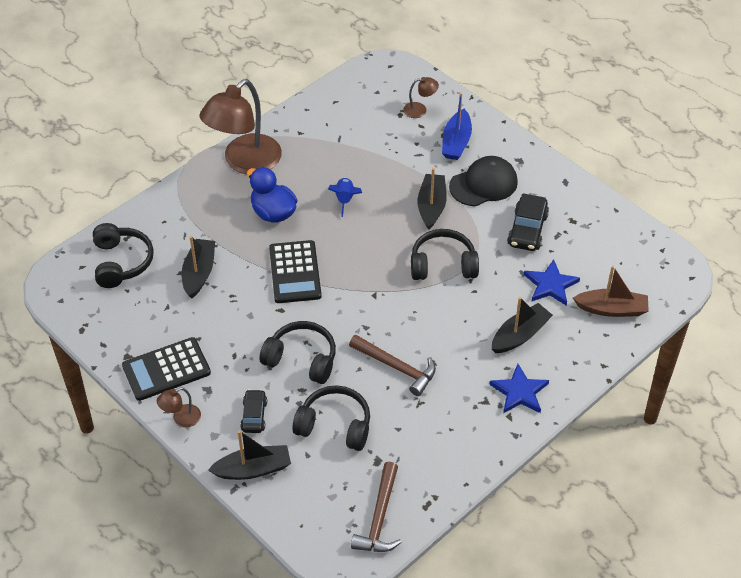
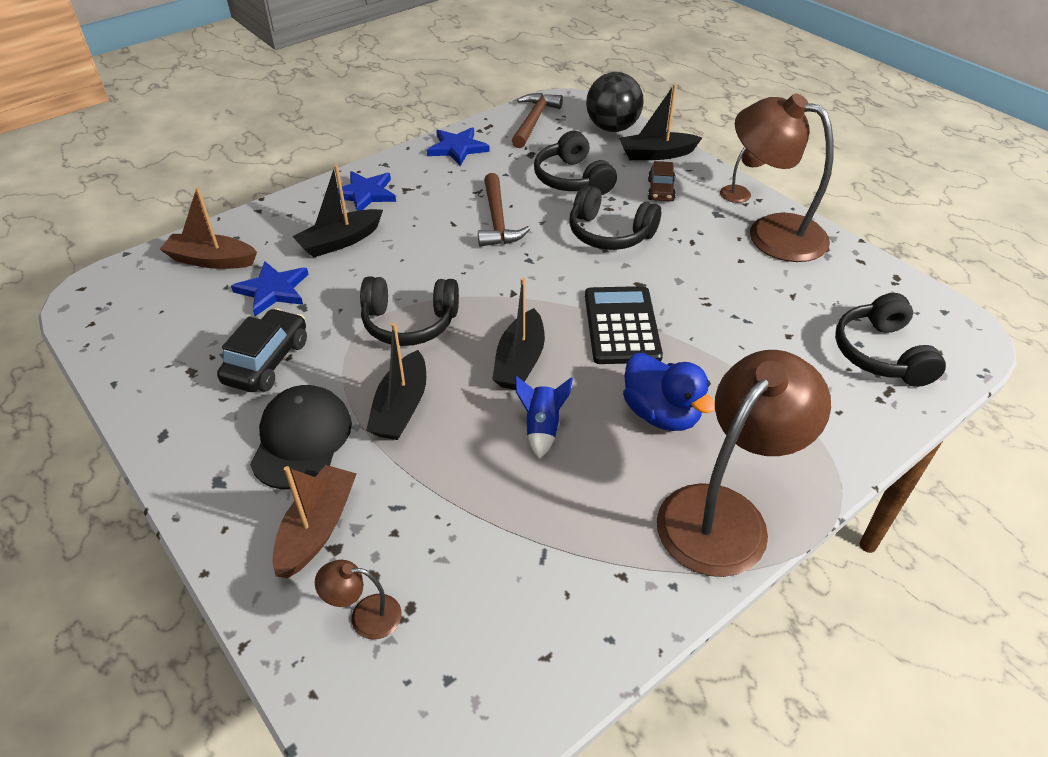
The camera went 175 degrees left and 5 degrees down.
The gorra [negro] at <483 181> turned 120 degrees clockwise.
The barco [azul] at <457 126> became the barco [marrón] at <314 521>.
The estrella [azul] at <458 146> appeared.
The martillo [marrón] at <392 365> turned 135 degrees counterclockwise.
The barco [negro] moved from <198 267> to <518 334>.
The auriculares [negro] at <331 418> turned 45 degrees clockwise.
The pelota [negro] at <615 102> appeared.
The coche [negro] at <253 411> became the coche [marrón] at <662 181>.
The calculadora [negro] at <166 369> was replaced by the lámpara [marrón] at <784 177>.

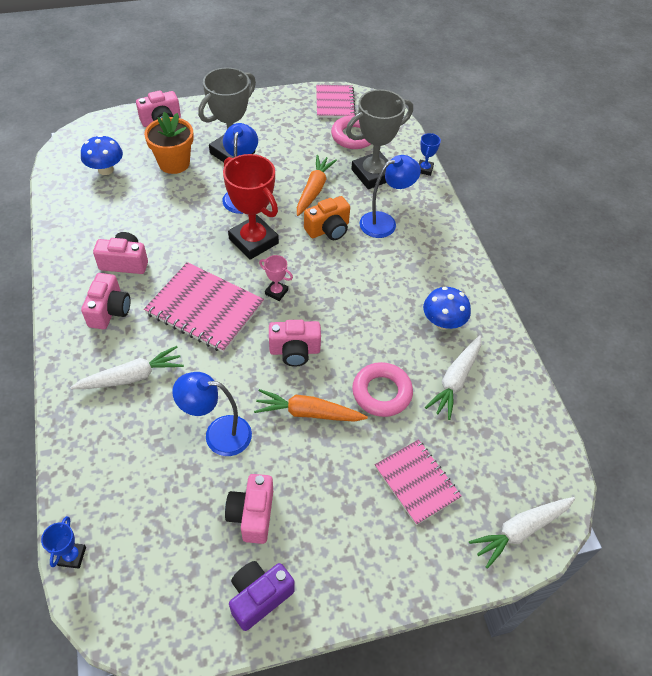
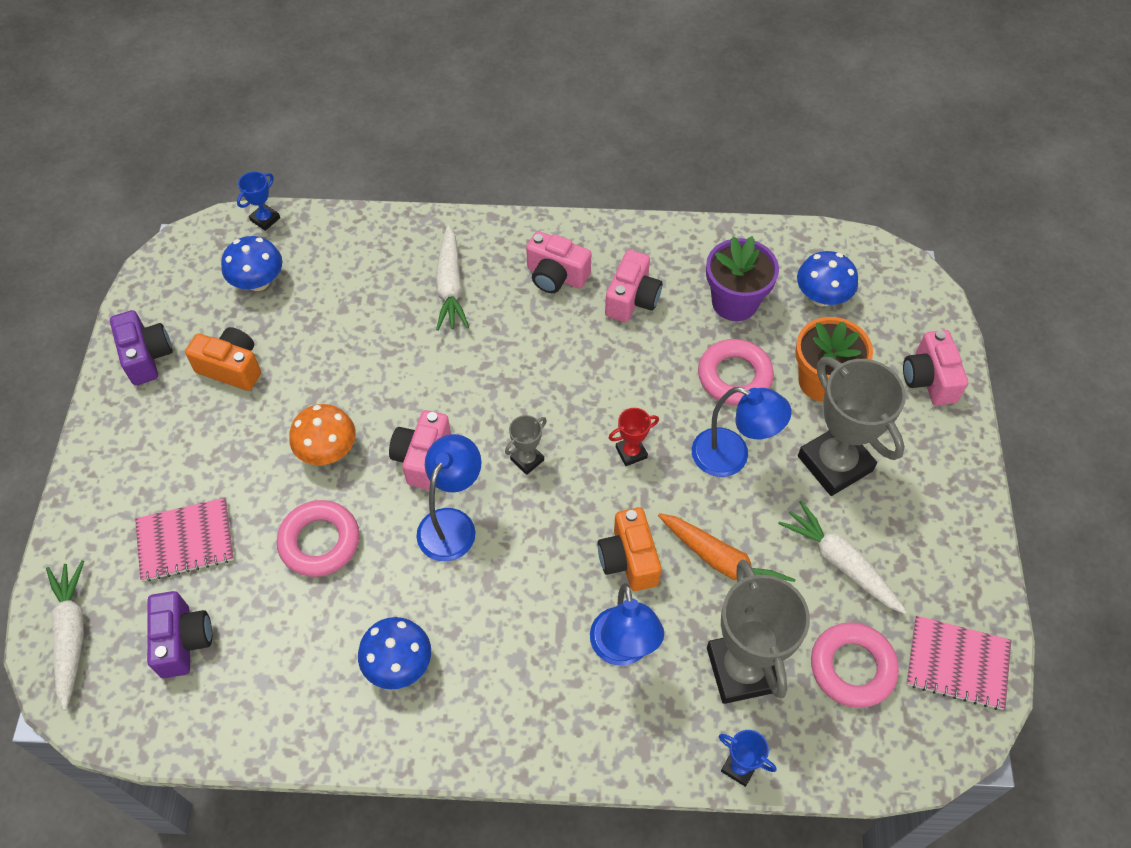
The camera went 110 degrees right and 5 degrees up.
The cámara [morado] at <179 634> appeared.
The cámara [rosa] at <249 509> became the cámara [naranja] at <223 359>.
The seta [azul] at <251 263> appeared.
The trofeo [azul] at <63 542> turned 75 degrees counterclockwise.
The zanahoria [naranja] at <311 405> was replaced by the seta [naranja] at <322 434>.
The lámpara [azul] moved from <212 414> to <448 497>.
The trofeo [rosa] at <276 278> became the trofeo [gris] at <526 445>.
The trofeo [rojo] at <251 207> changed to 0.45 times the size.
The anillo [rosa] at <736 372> appeared.
The maceta [morado] at <742 278> appeared.
The zanahoria [blanco] moved from <453 377> to <842 557>.
The cuaderno [rosa] at <204 307> disappeared.

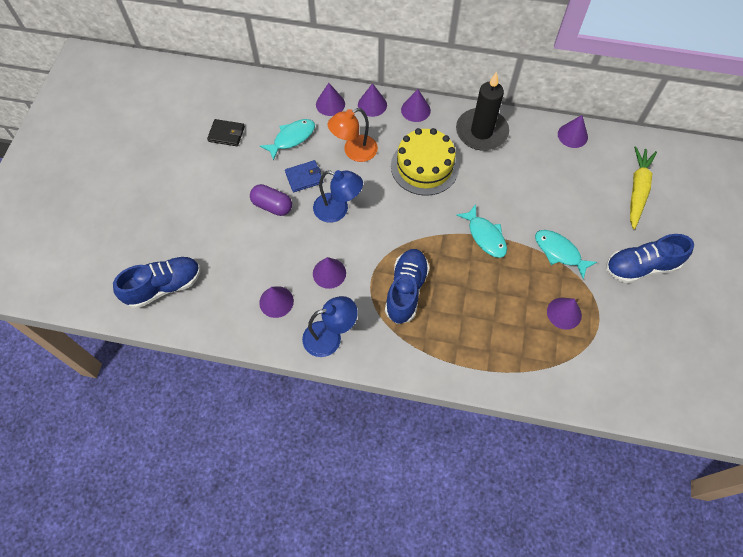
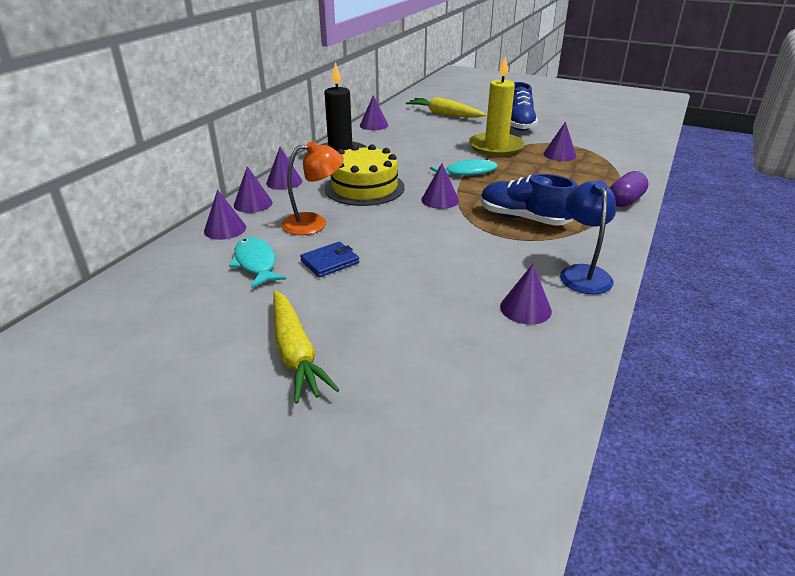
The camera went 75 degrees left and 30 degrees down.
The zanahoria [amarillo] at <306 347> appeared.
The lámpara [naranja] at <353 135> turned 90 degrees counterclockwise.
The cartera [azul] at <304 176> turned 60 degrees clockwise.
The cono [morado] moved from <329 273> to <440 186>.
The pez [turquesa] at <566 254> was replaced by the vela [amarillo] at <497 106>.
The cápsula [morado] moved from <271 200> to <629 189>.
The zapato [azul] at <157 282> disappeared.
The cartera [negro] at <226 132> disappeared.
The lámpara [azul] at <338 196> disappeared.

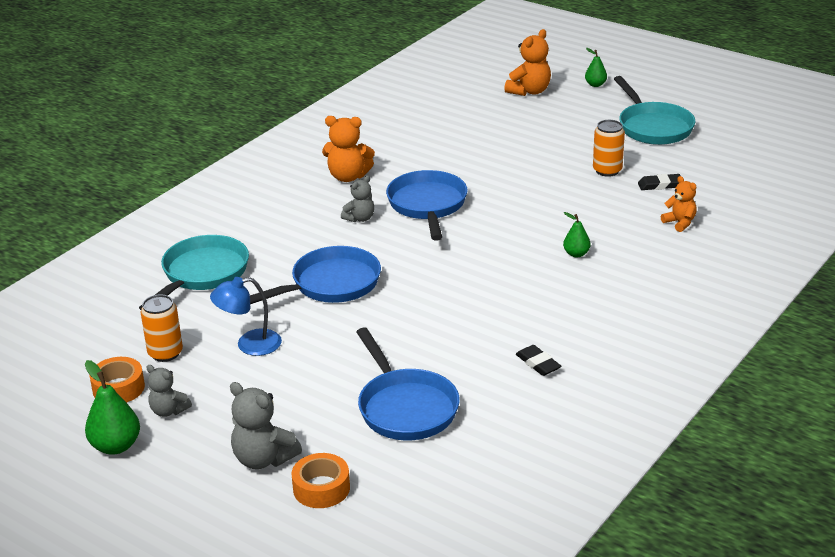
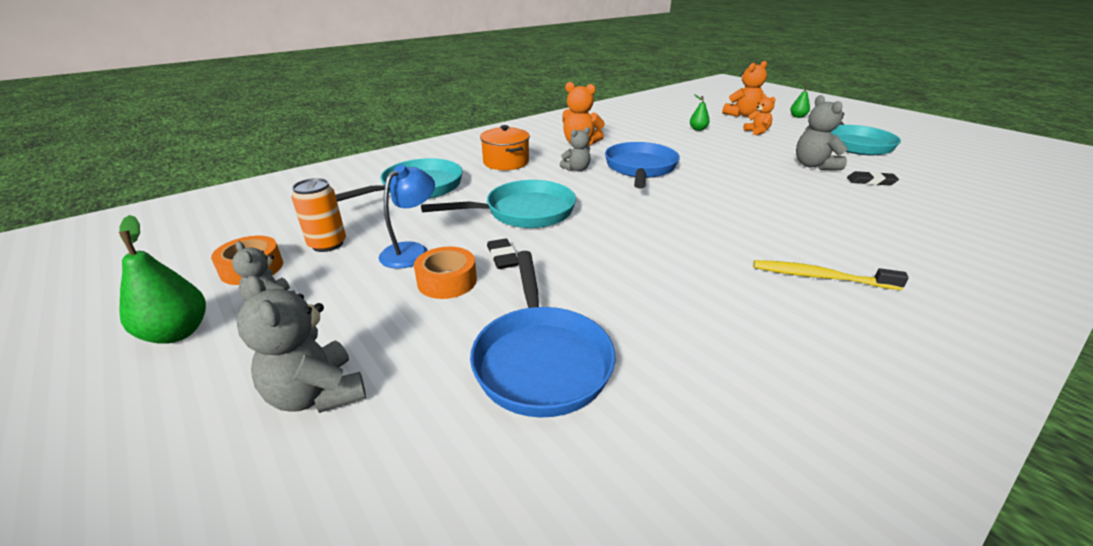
The camera went 15 degrees right and 0 degrees up.
The lámpara [azul] at <246 316> turned 120 degrees clockwise.
The cinta adhesiva [naranja] moved from <320 480> to <445 272>.
The sartén [azul] at <315 275> became the sartén [turquesa] at <498 204>.
The olla [naranja] at <505 147> appeared.
The goma de borrar [negro] moved from <538 360> to <503 254>.
The pera [verde] moved from <577 235> to <700 112>.
The osito [naranja] moved from <679 204> to <759 114>.
The cepillo de dientes [amarillo] at <831 275> appeared.
The lata [naranja] at <609 148> was replaced by the osito [gris] at <822 132>.

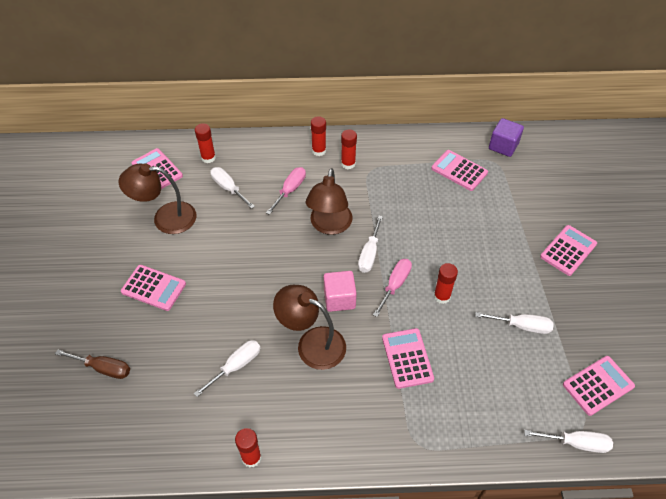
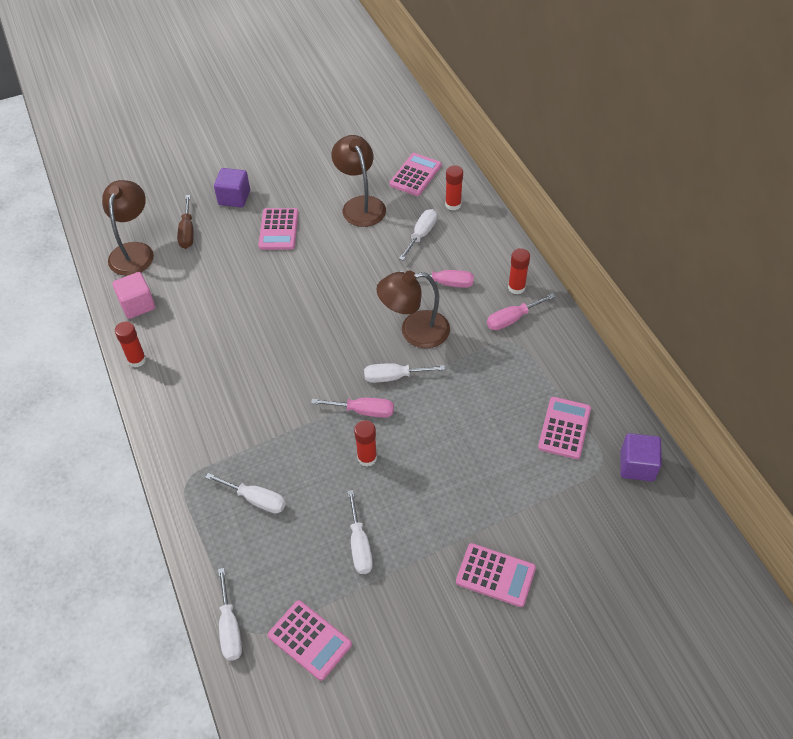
The camera went 70 degrees right and 0 degrees up.
The lámpara [marrón] moved from <309 327> to <128 228>.
The cubo [rosa] moved from <340 291> to <133 295>.
The destornillador [blanco] moved from <227 368> to <245 493>.
The cubo [morado] at <232 188> appeared.
The barra de pegamento [rojo] at <349 149> was replaced by the destornillador [rosa] at <521 311>.
The calculadora [rosa] at <408 358> disappeared.

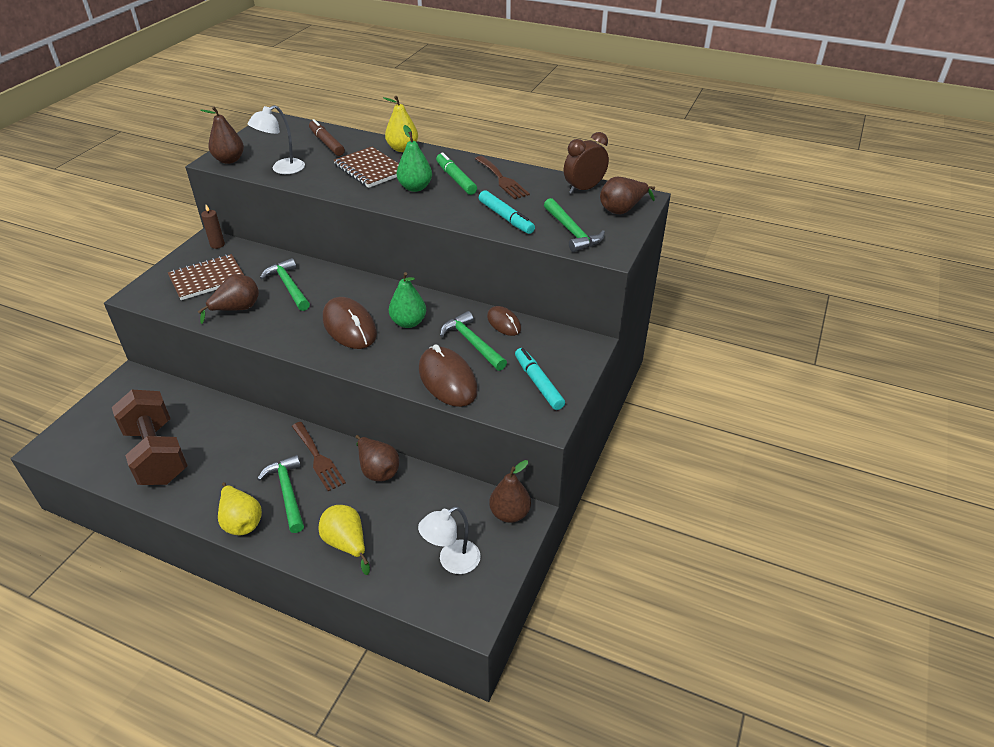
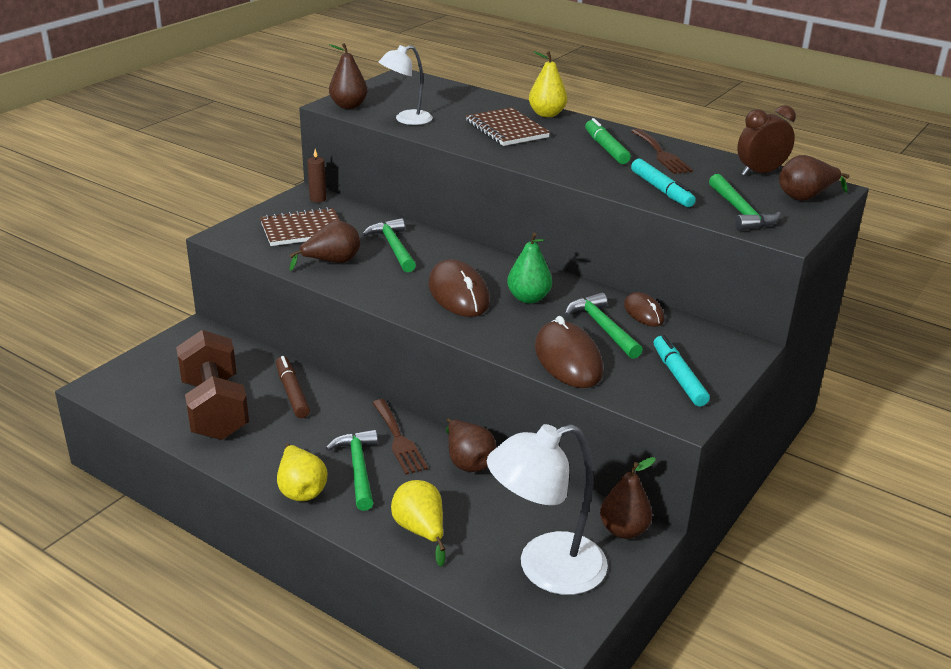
The camera went 10 degrees right and 10 degrees down.
The rotulador [marrón] moved from <327 137> to <293 387>.
The lámpara [blanco] at <449 540> changed to 1.72 times the size.
The pera [verde] at <414 158> disappeared.

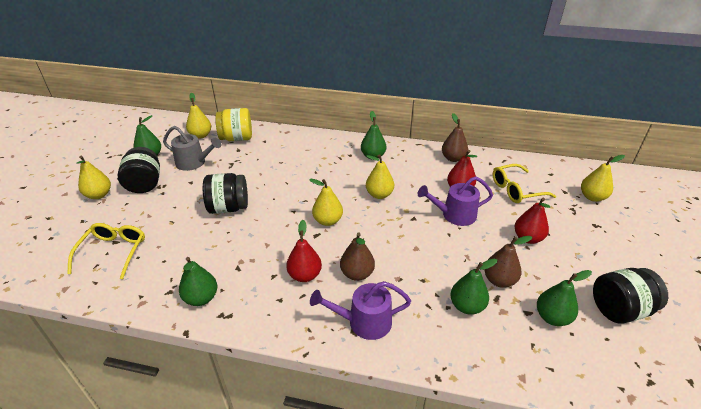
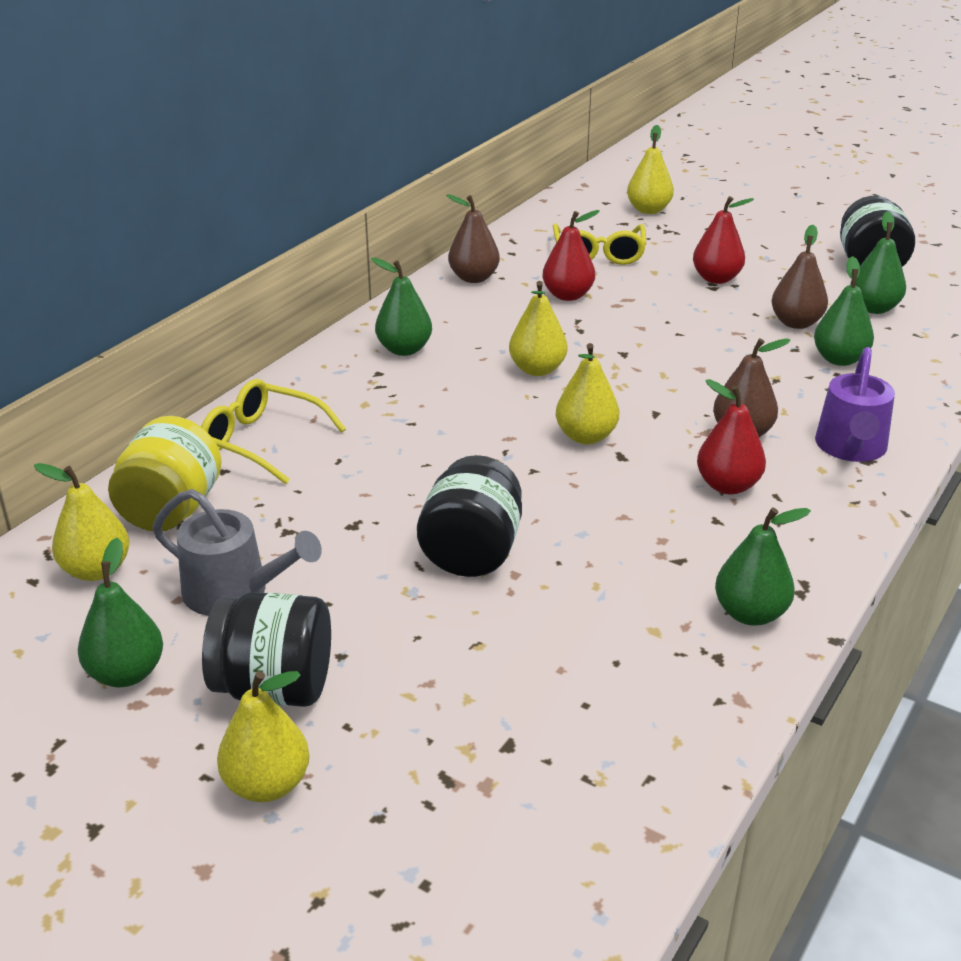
The camera went 70 degrees left and 5 degrees down.
The regadera [gris] at <192 148> turned 75 degrees clockwise.
The gafas [amarillo] moved from <106 251> to <273 431>.
The regadera [morado] at <455 201> disappeared.

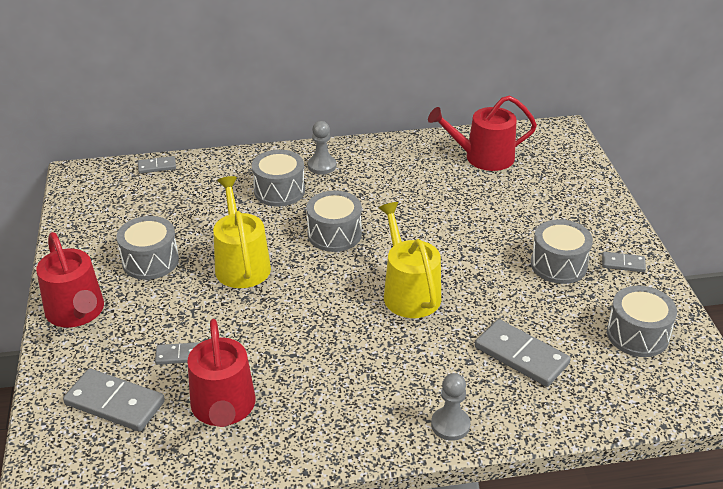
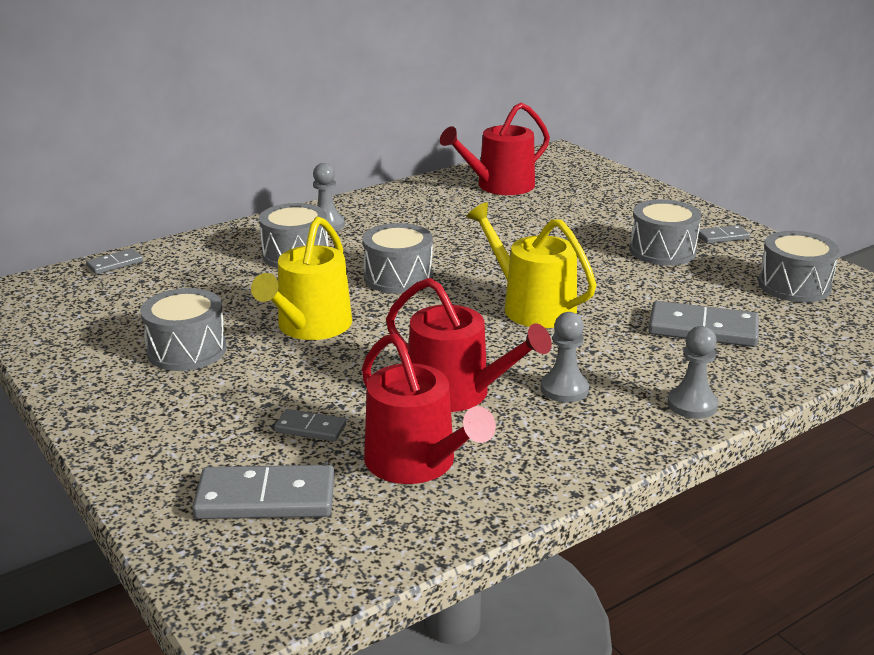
The camera went 25 degrees left and 10 degrees down.
The regadera [amarillo] at <242 232> turned 120 degrees counterclockwise.
The ficha de dominó [gris] at <178 353> turned 45 degrees clockwise.
The regadera [rojo] moved from <70 280> to <469 345>.
The peón [gris] at <565 357> appeared.

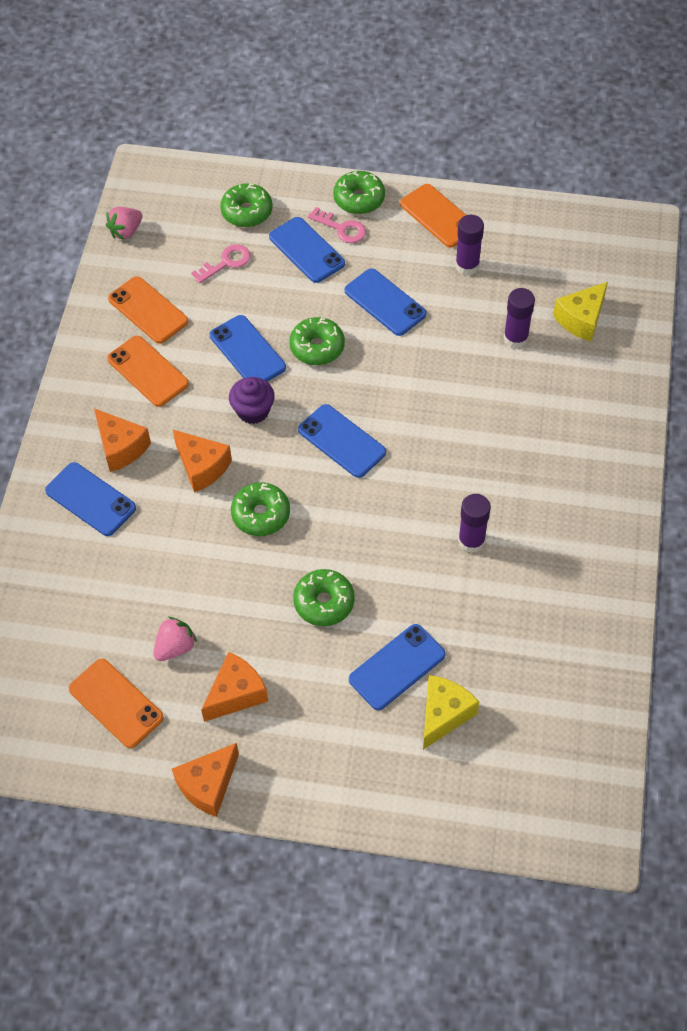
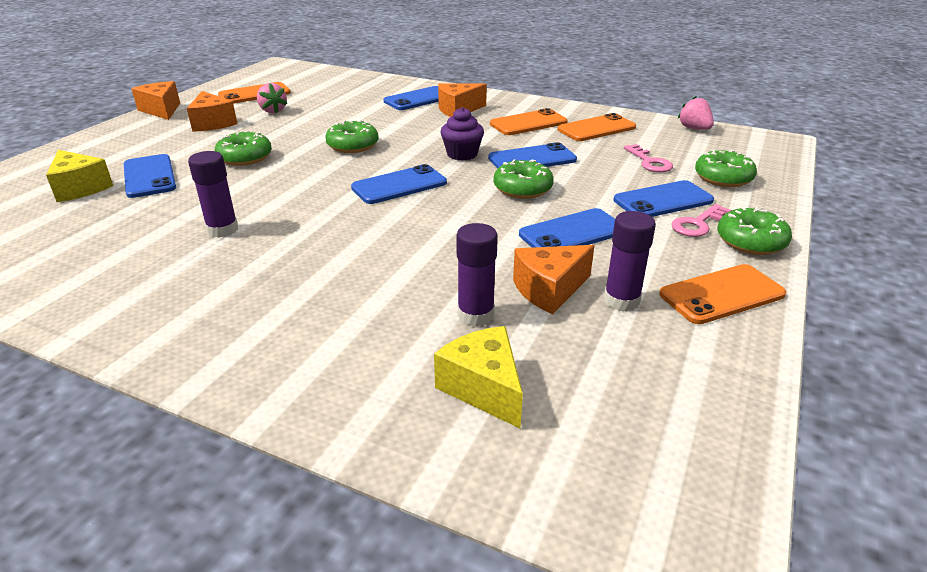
The camera went 105 degrees right and 25 degrees down.
The queso [naranja] moved from <202 461> to <554 279>.

